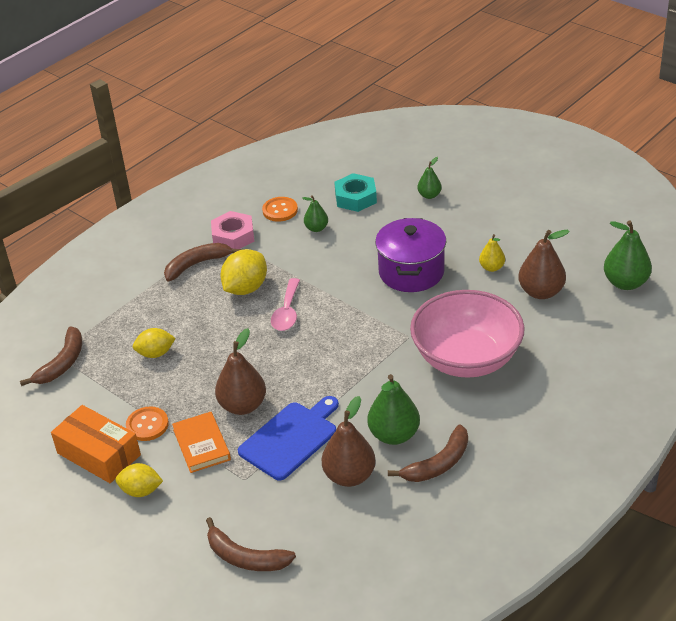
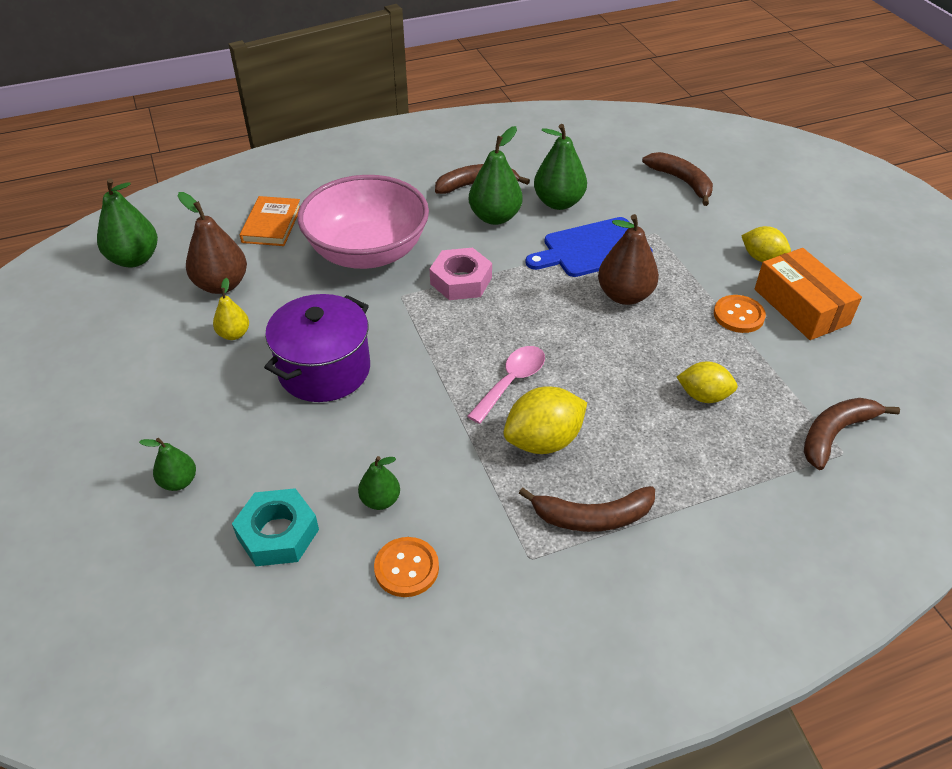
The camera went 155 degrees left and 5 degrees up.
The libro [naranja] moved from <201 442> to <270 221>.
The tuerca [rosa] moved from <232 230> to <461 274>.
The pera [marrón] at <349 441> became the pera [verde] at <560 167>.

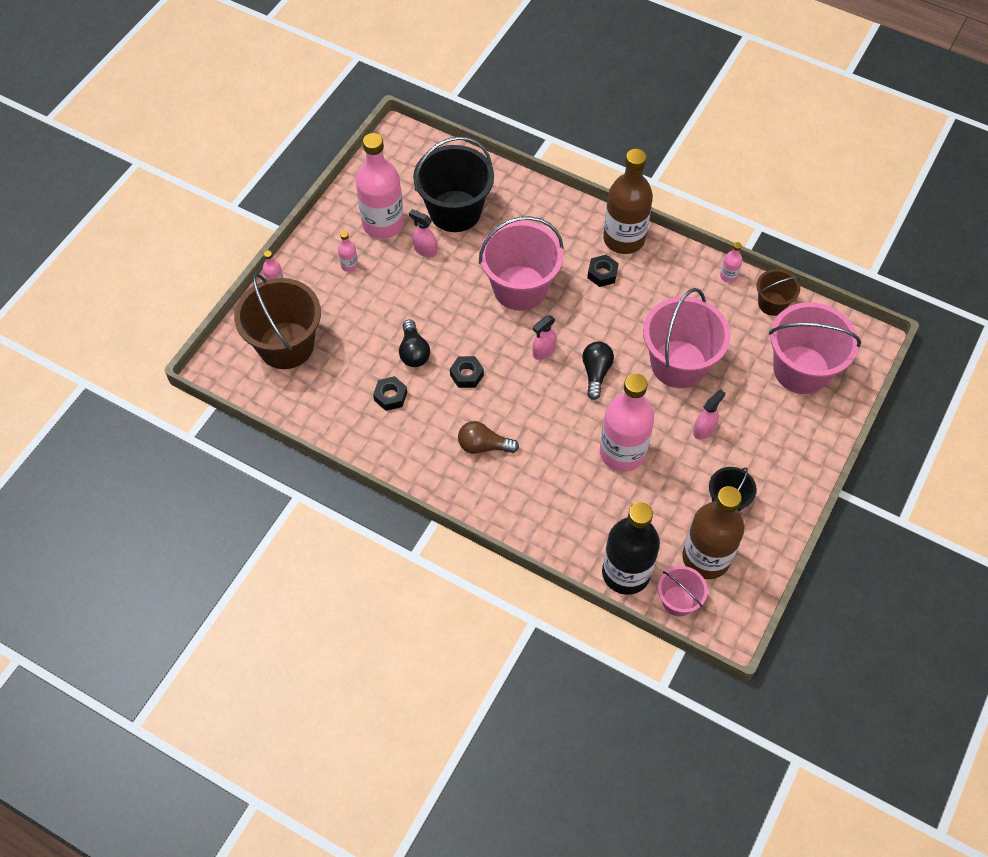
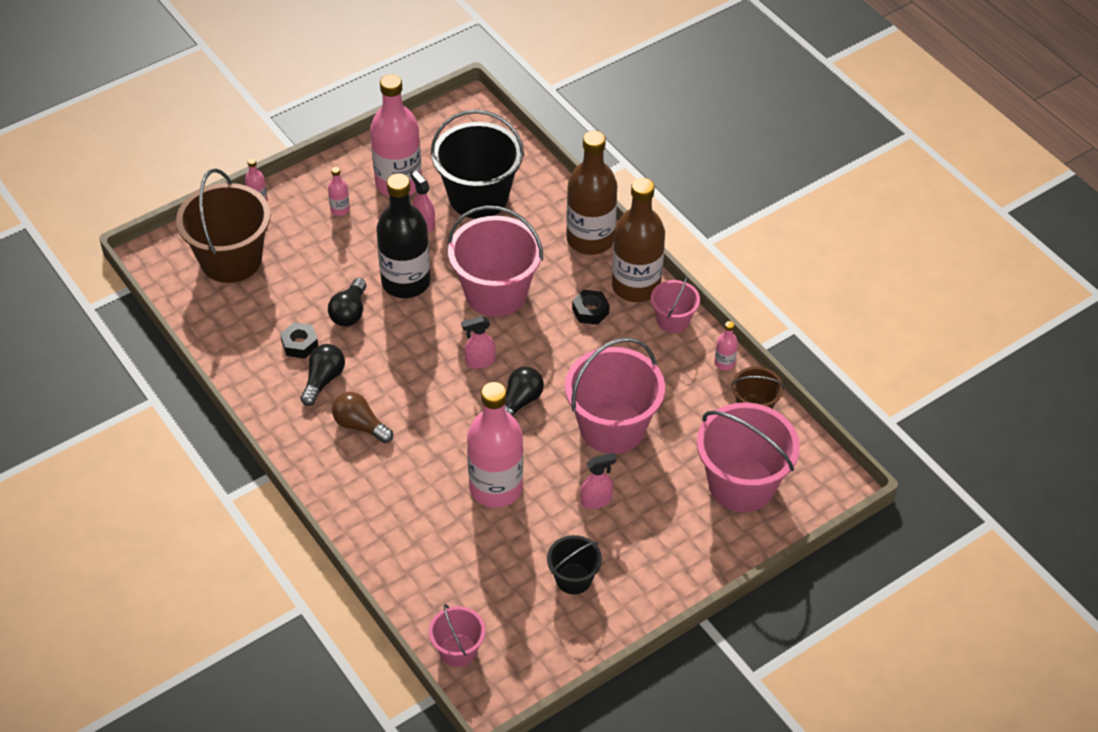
The camera went 25 degrees right and 10 degrees down.
The bombilla [negro] at <322 375> appeared.
The botella [negro] moved from <631 548> to <403 235>.
The botella [marrón] moved from <713 532> to <591 193>.
The balde [rosa] at <675 304> appeared.
The tuerca [negro] at <467 372> disappeared.

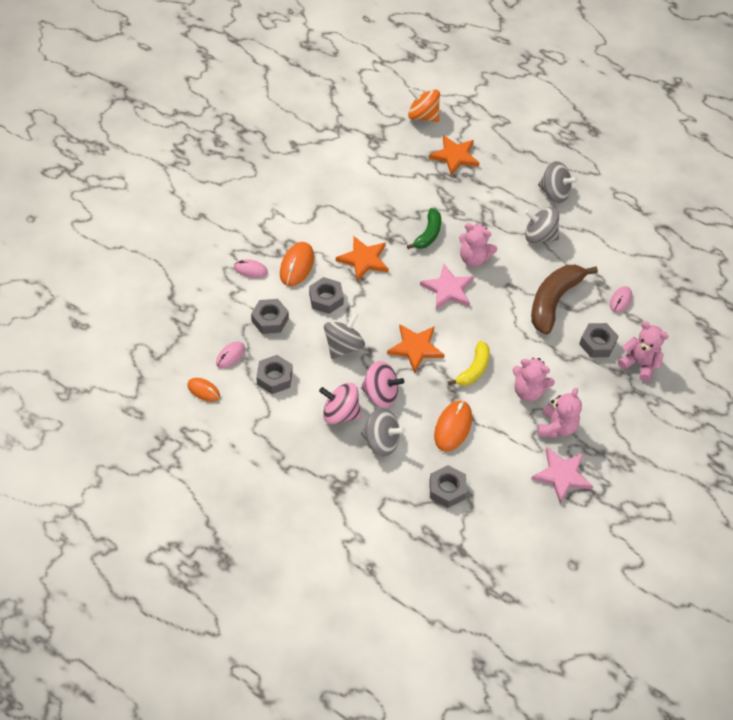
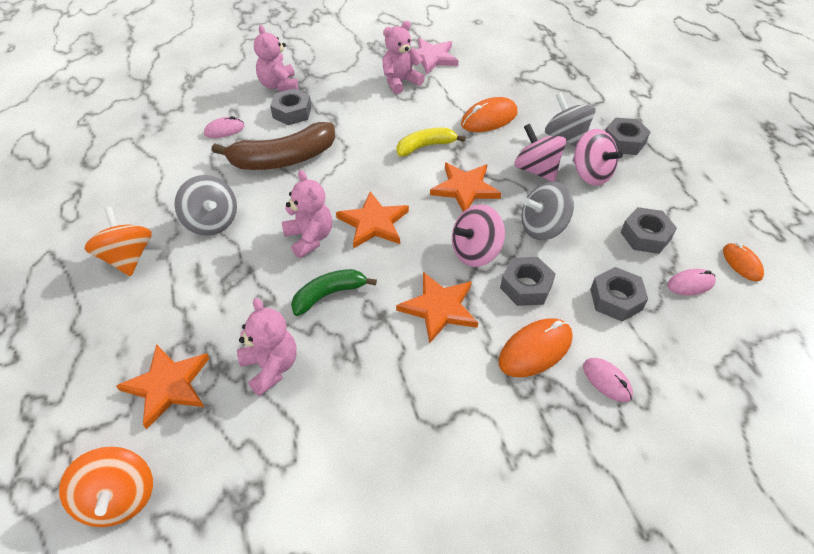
The camera went 140 degrees left and 5 degrees down.
The peonza [gris] at <558 182> became the peonza [naranja] at <118 241>.
The osito [rosa] moved from <534 379> to <267 347>.
The estrella [rosa] at <447 286> became the estrella [naranja] at <372 219>.
The peonza [rosa] at <478 235> appeared.
The tuerca [gris] moved from <448 486> to <627 136>.

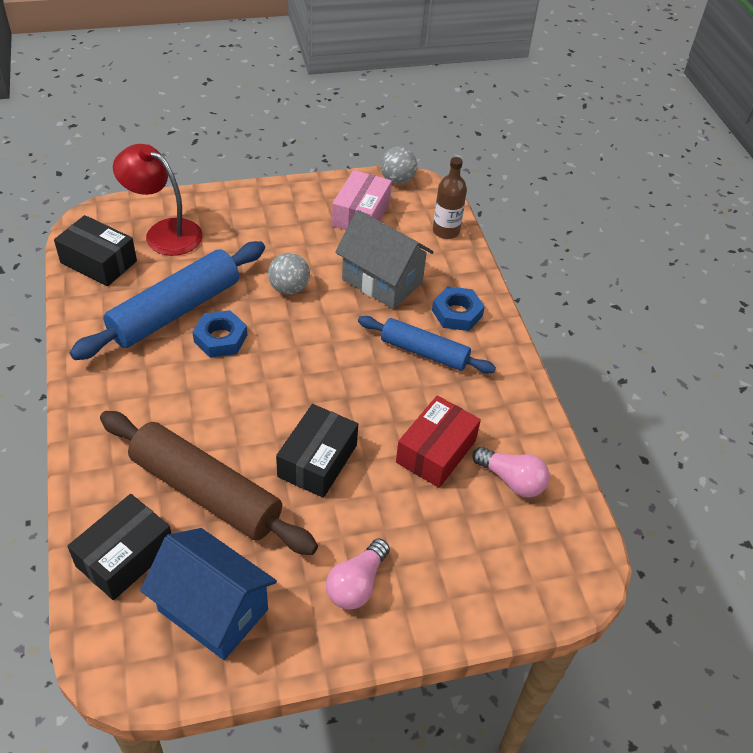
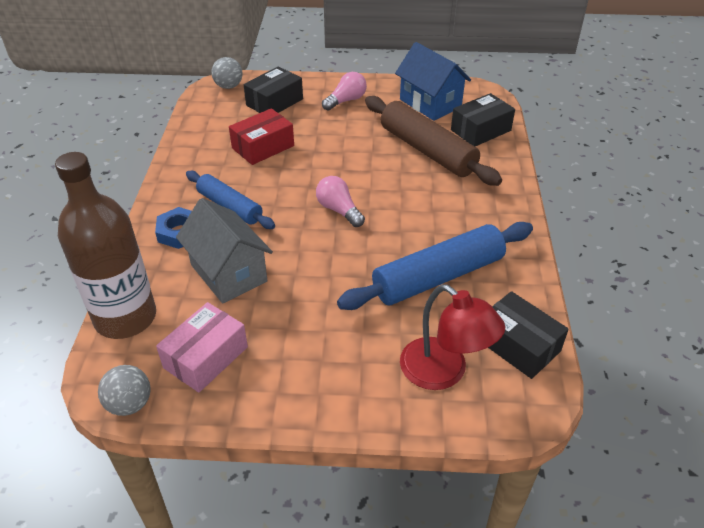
The camera went 160 degrees left and 5 degrees down.
The botella [marrón] at <450 198> changed to 1.95 times the size.
The pelota [gris] moved from <289 274> to <227 73>.
The caja [negro] moved from <317 451> to <273 89>.
The bombilla [rosa] moved from <511 472> to <340 201>.
The tuerca [azul] at <219 334> disappeared.

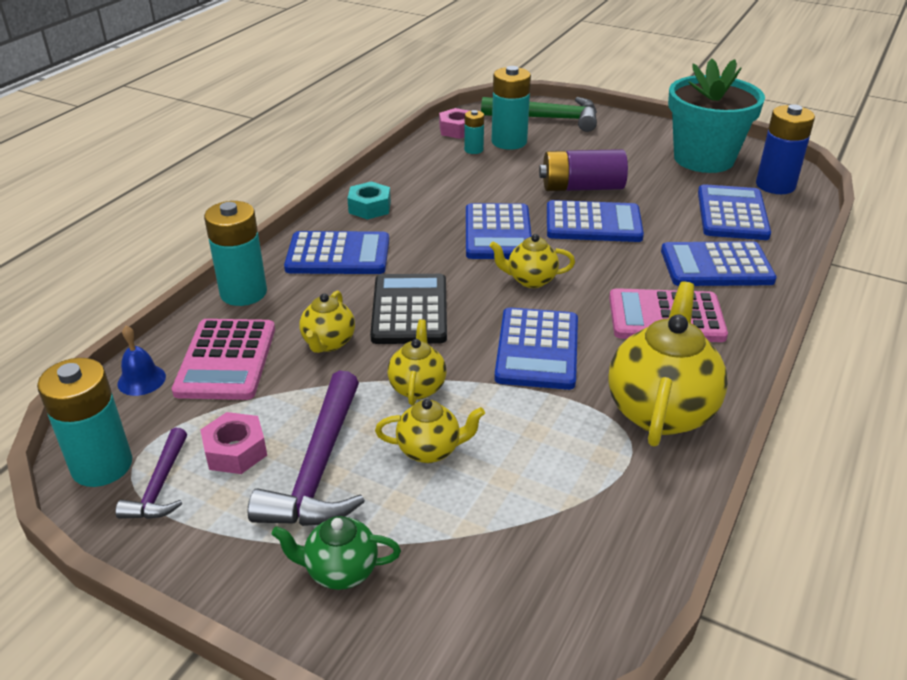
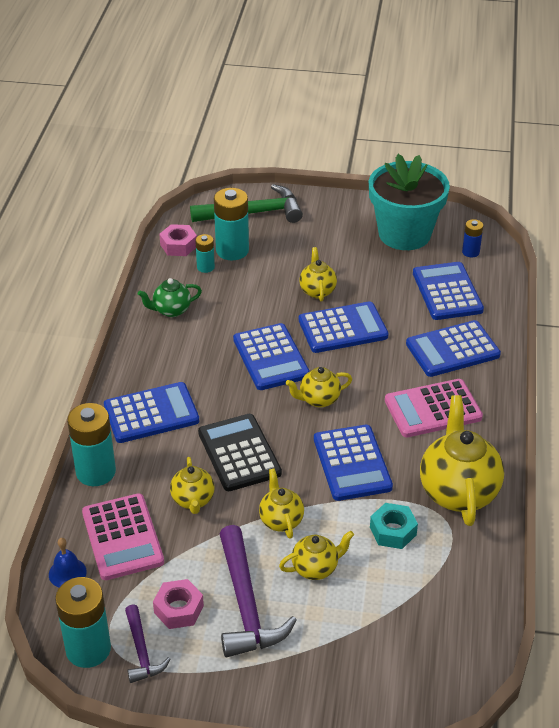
The camera went 20 degrees left and 5 degrees up.
The tetera [verde] moved from <336 553> to <170 297>.
The pila [morado] at <583 170> was replaced by the tetera [amarillo] at <318 274>.
The tuerca [turquesa] moved from <369 200> to <394 526>.
The pila [azul] at <785 149> changed to 0.53 times the size.

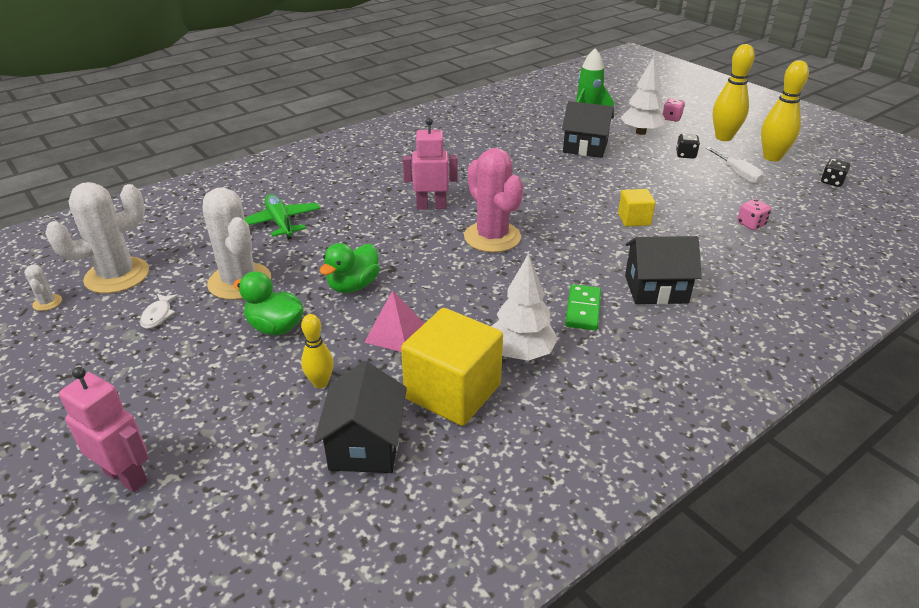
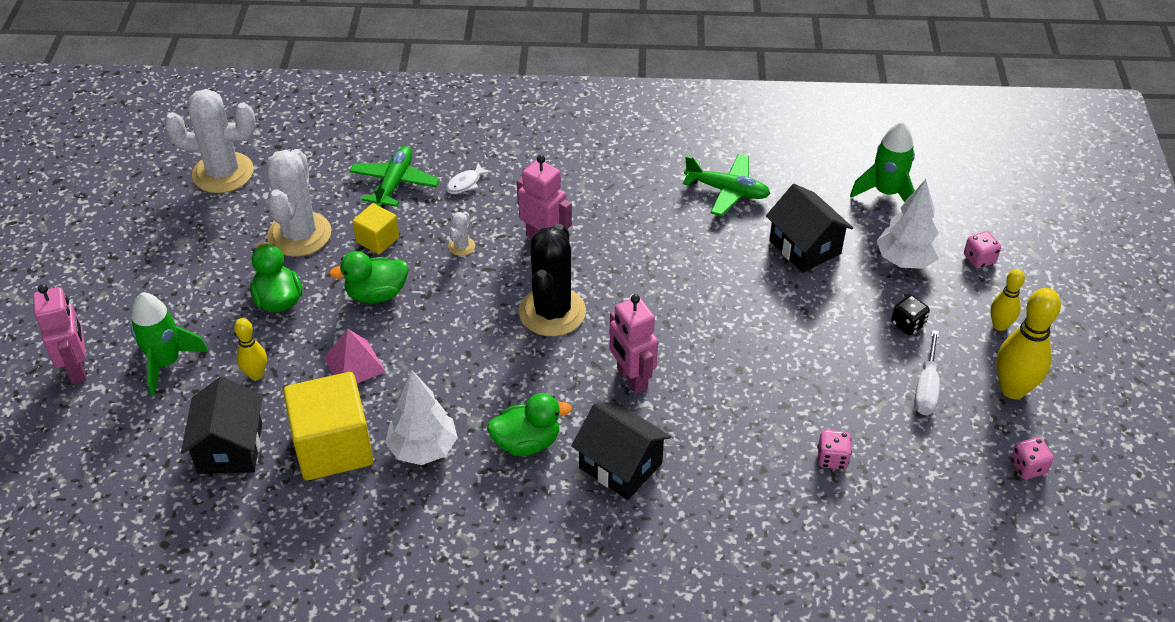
The camera went 40 degrees right and 10 degrees up.
The cohete [verde] at <170 344> appeared.
The casa [negro] at <360 417> turned 45 degrees counterclockwise.
The cubo [amarillo] moved from <636 208> to <375 228>.
The pez [blanco] moved from <159 311> to <469 178>.
The cactus [blanco] moved from <43 288> to <461 233>.
The ficha de dominó [verde] at <583 307> was replaced by the pato [verde] at <529 424>.
The cactus [rosa] at <494 200> became the cactus [negro] at <552 280>.
The robot [rosa] at <634 344> appeared.
The avión [verde] at <726 185> appeared.
The bolo [amarillo] at <733 92> changed to 0.58 times the size.
The dado [negro] at <835 173> became the dado [rosa] at <1032 458>.

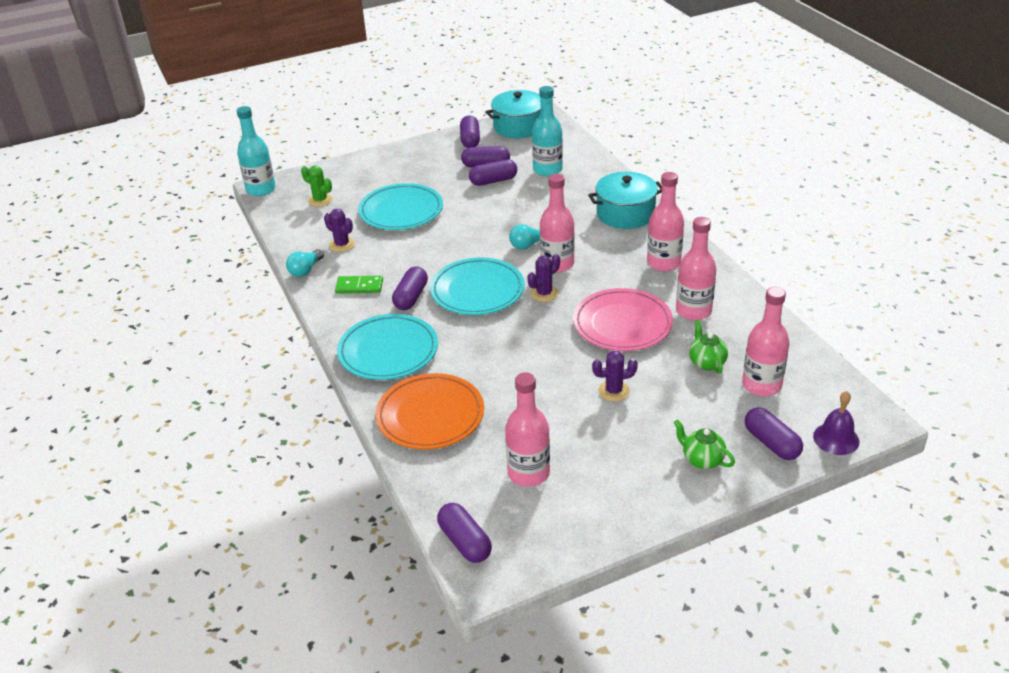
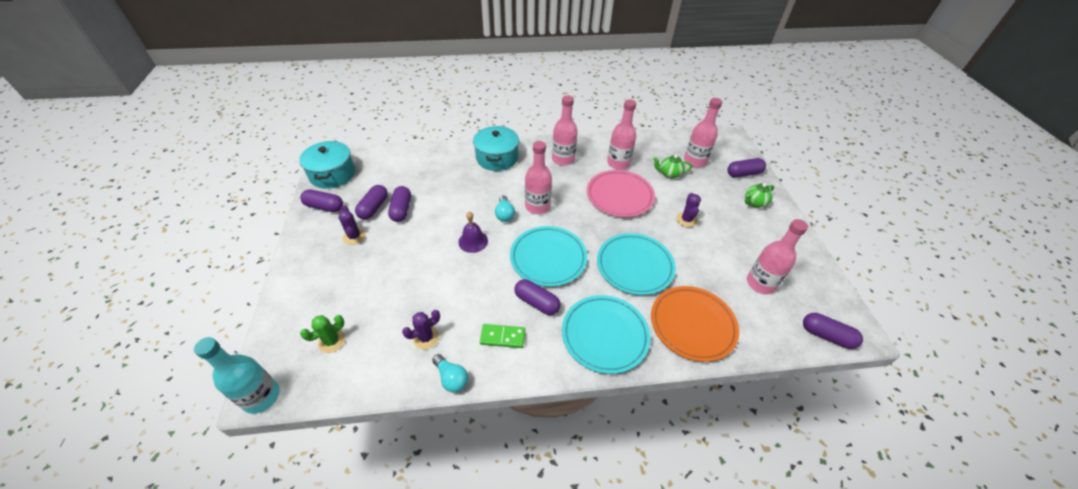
The camera went 75 degrees left and 10 degrees up.
The cactus [morado] moved from <543 278> to <352 225>.
The campana [morado] moved from <836 423> to <473 232>.
The ficha de dominó [verde] at <359 285> turned 75 degrees clockwise.
The plato [turquesa] moved from <400 206> to <636 264>.
The cápsula [morado] at <464 533> turned 45 degrees clockwise.
The botella [turquesa] at <547 131> disappeared.

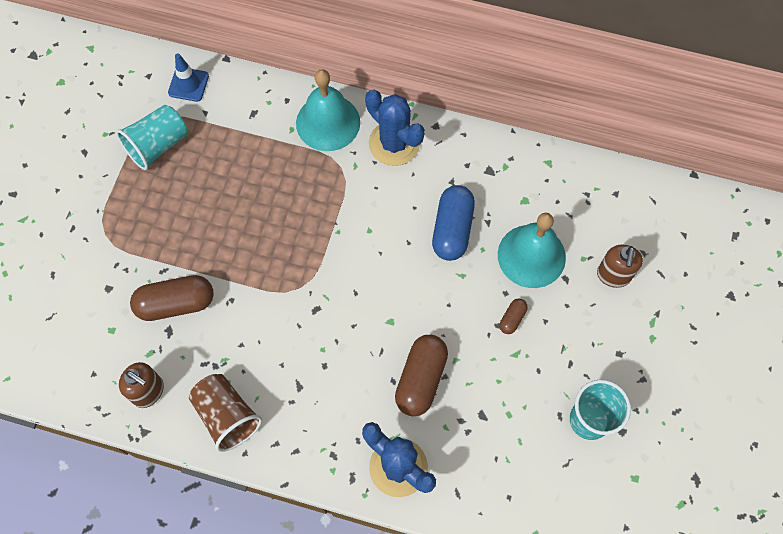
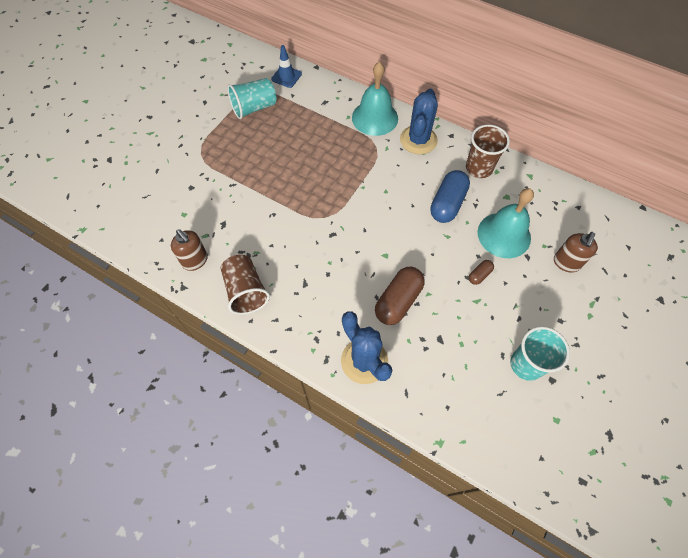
The camera went 15 degrees right and 5 degrees down.
The cactus [azul] at <395 128> turned 45 degrees clockwise.
The vaso [marrón] at <488 151> appeared.
The cápsula [marrón] at <172 298> disappeared.

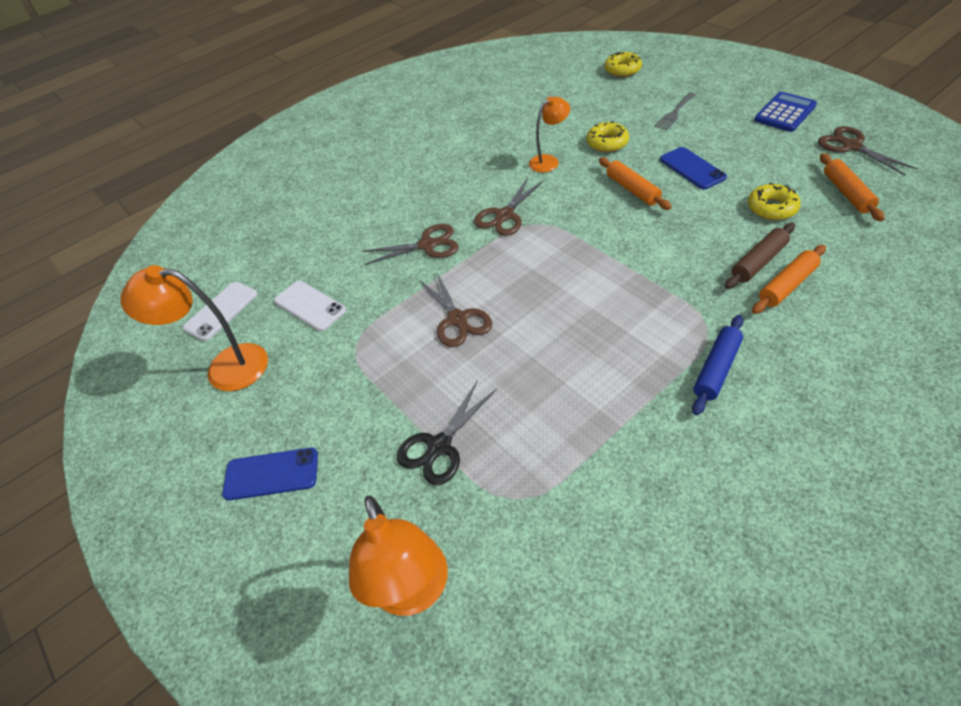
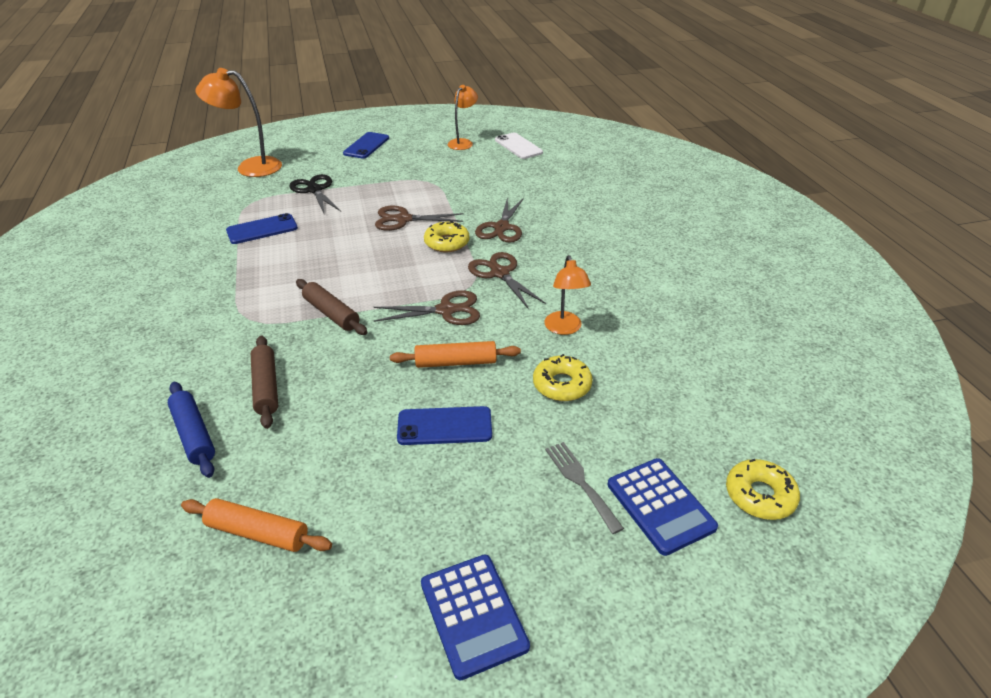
The camera went 110 degrees right and 10 degrees down.
The rodillo [azul] moved from <717 365> to <191 430>.
The móvil [azul] at <262 228> appeared.
The rodillo [marrón] at <331 307> appeared.
The tijeras [marrón] moved from <867 151> to <427 307>.
The rosquilla [amarillo] moved from <774 201> to <447 236>.
The lámpara [naranja] at <194 328> changed to 0.62 times the size.
The calculadora [azul] at <663 507> appeared.
The móvil [blanco] at <310 306> disappeared.
The rodillo [naranja] at <789 279> disappeared.

